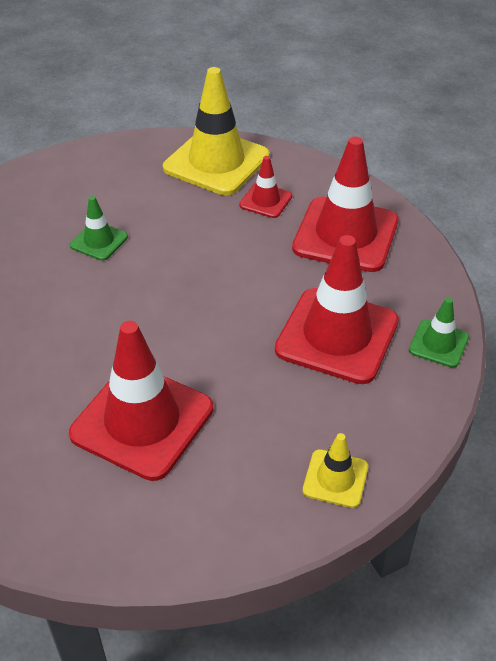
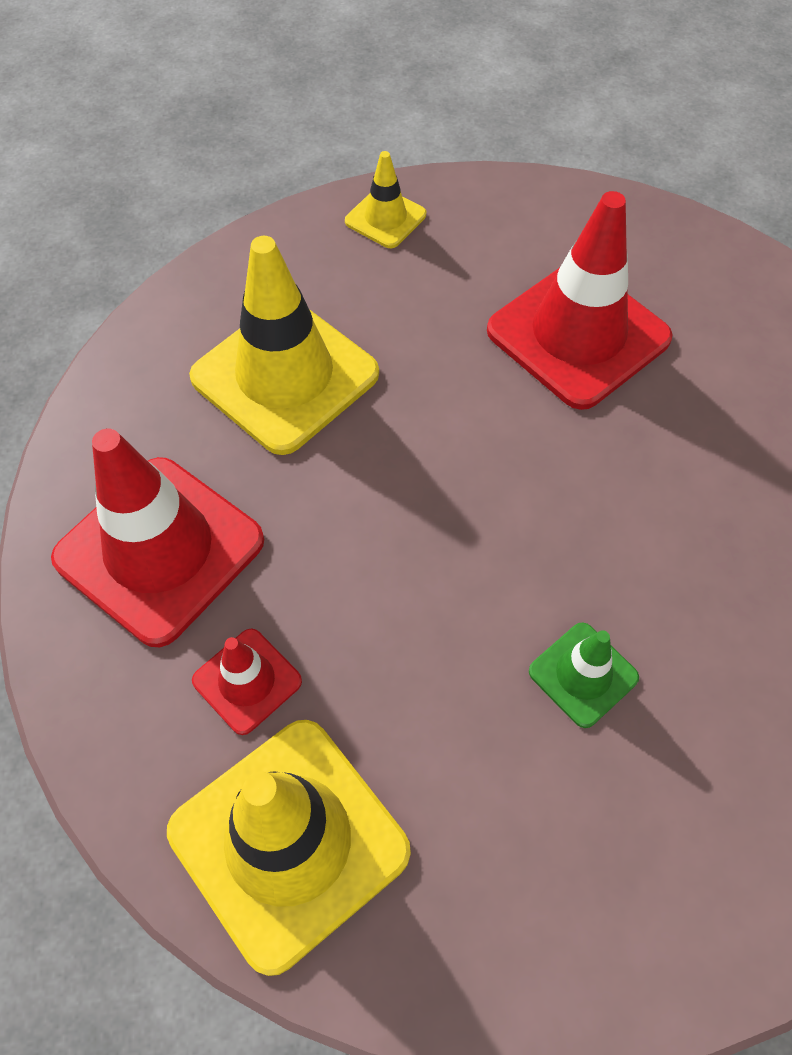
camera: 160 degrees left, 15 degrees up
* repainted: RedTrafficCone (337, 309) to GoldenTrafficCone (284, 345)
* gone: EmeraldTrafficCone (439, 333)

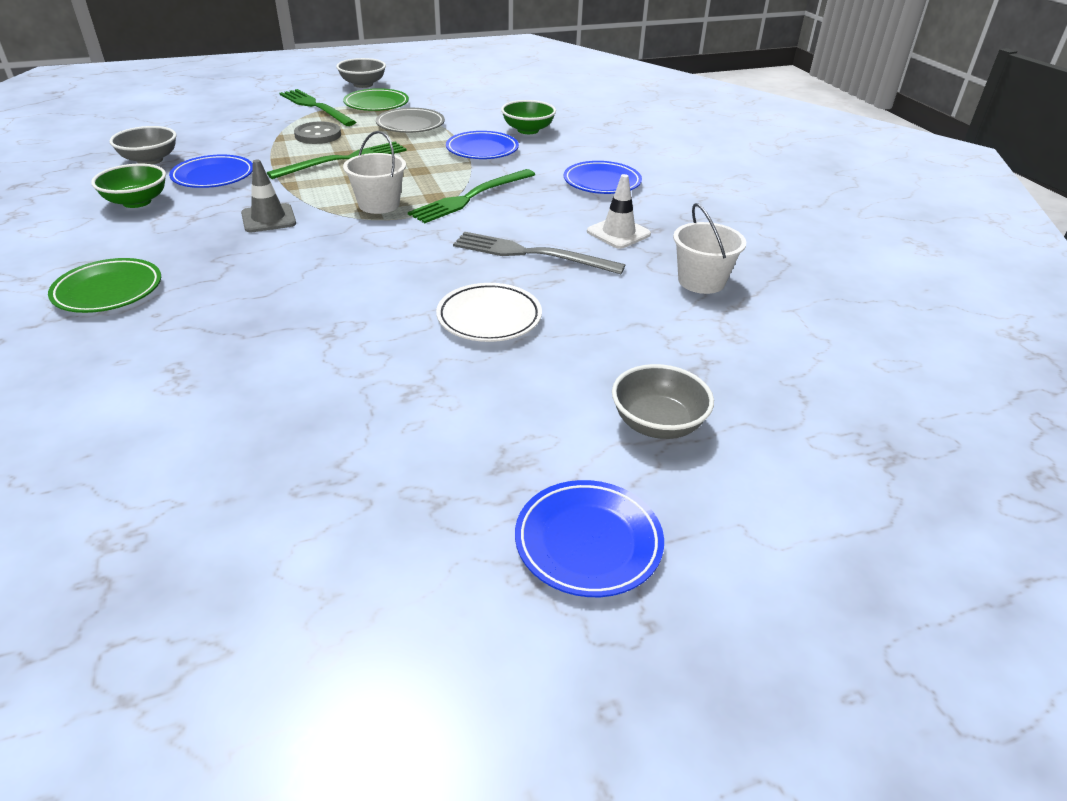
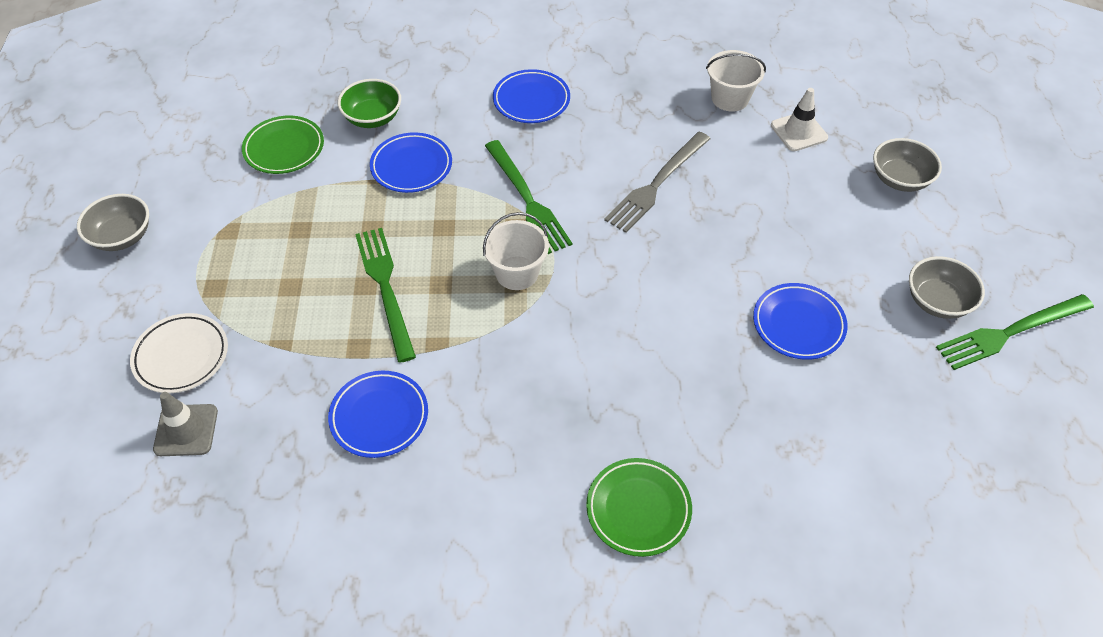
camera: 70 degrees left, 15 degrees up
* shifted: PureWhiteDinnerPlate (489, 312) to (179, 353)
* shifted: AshGreyTrafficCone (268, 196) to (185, 424)
* shifted: EmeraldDinnerPlate (376, 99) to (283, 145)
* shifted: RoyalBlueDinnerPlate (589, 538) to (800, 321)
* shifted: PureWhiteTrafficCone (619, 211) to (799, 119)
* shifted: AshGreyServingBowl (143, 145) to (947, 287)
* shifted: EmeraldDinnerFork (317, 107) to (1015, 332)
* gone: EmeraldServingBowl (128, 186)
* gone: AshGreyShirtButton (317, 132)
* gone: AshGreyDinnerPlate (410, 120)

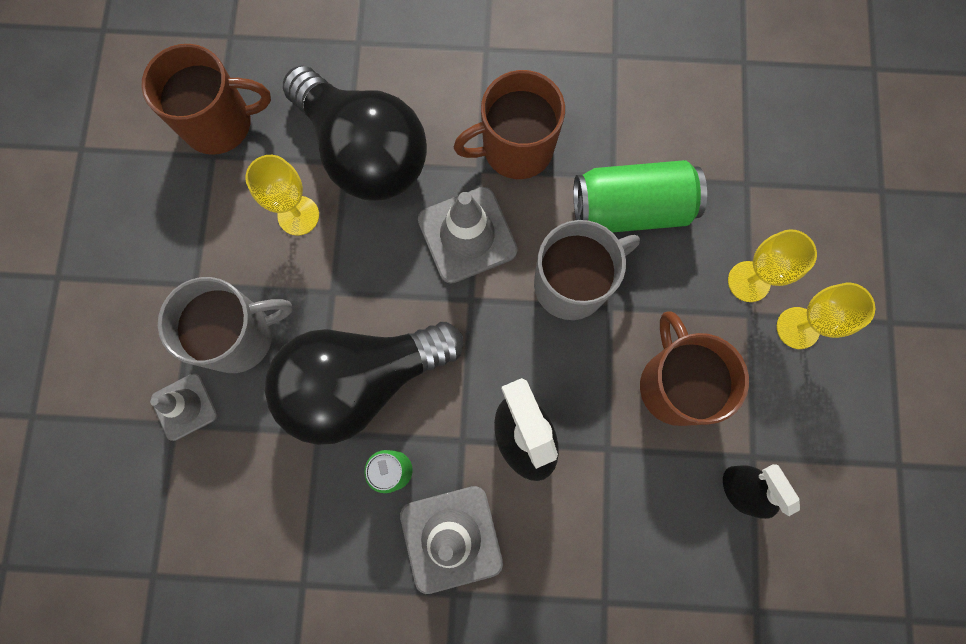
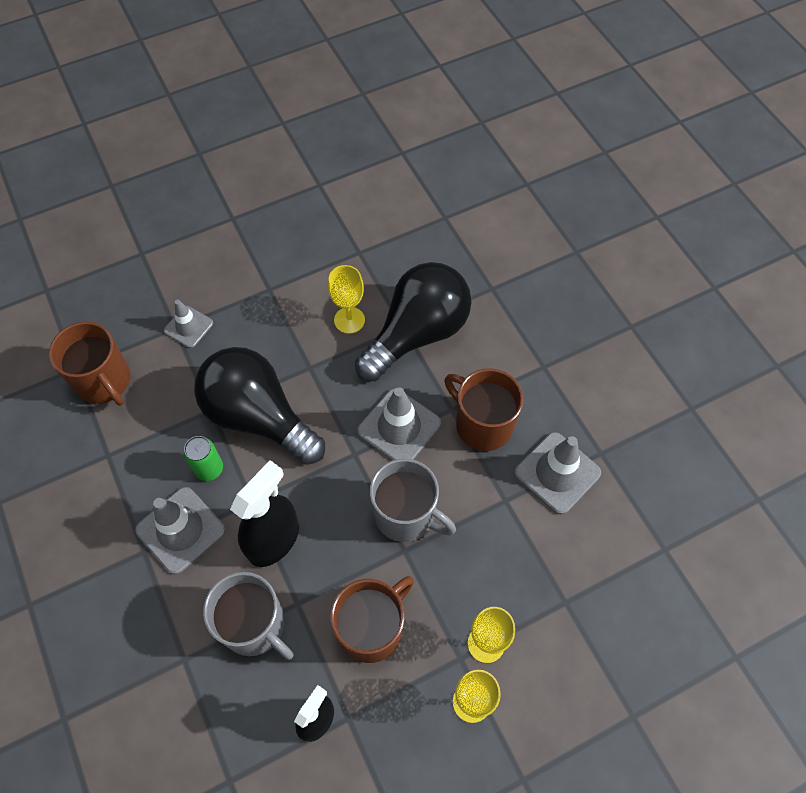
camera: 60 degrees right, 15 degrees down
* shifted: RussetTeaMug (206, 99) to (89, 364)
* shifted: AshGreyTeaMug (225, 325) to (248, 616)
* rotated: EbonyBulb (355, 133) = (413, 321) 150 degrees counterclockwise
* new: AshGreyTrafficCone (557, 473)
* gone: EmeraldSodaCan (640, 196)

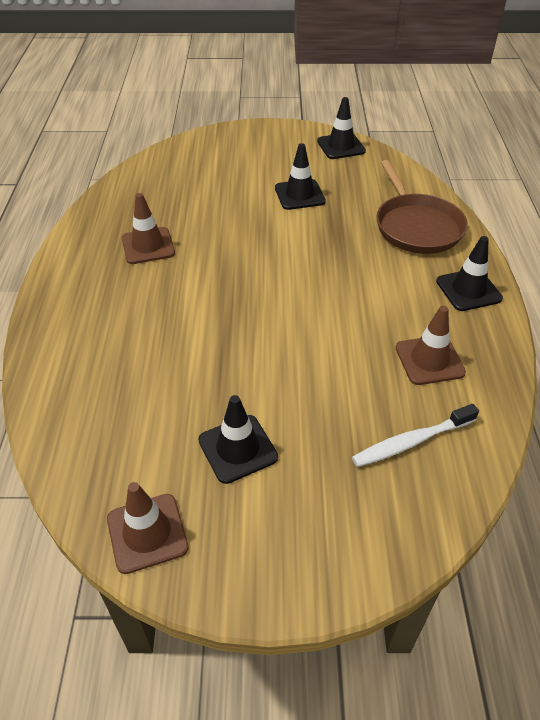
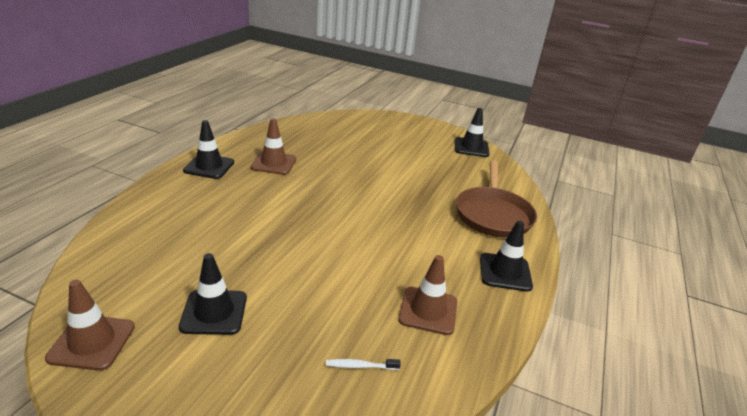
camera: 20 degrees right, 15 degrees down
* shifted: EbonyTrafficCone (300, 176) to (208, 149)
* scaled: PureWhiteToothbrush (415, 435) = (363, 364) x0.54

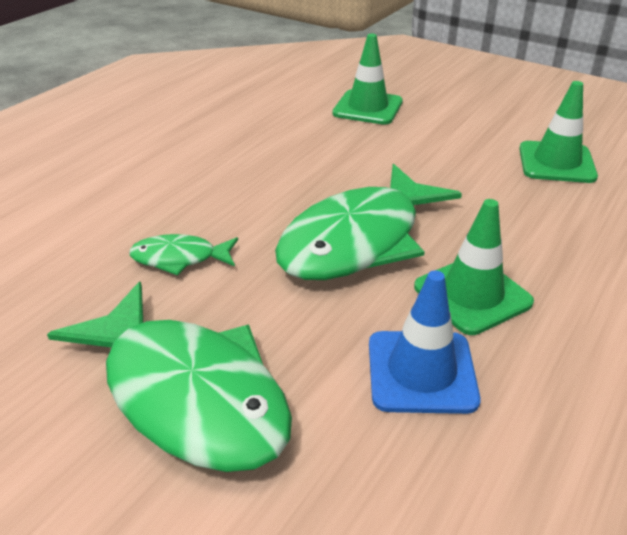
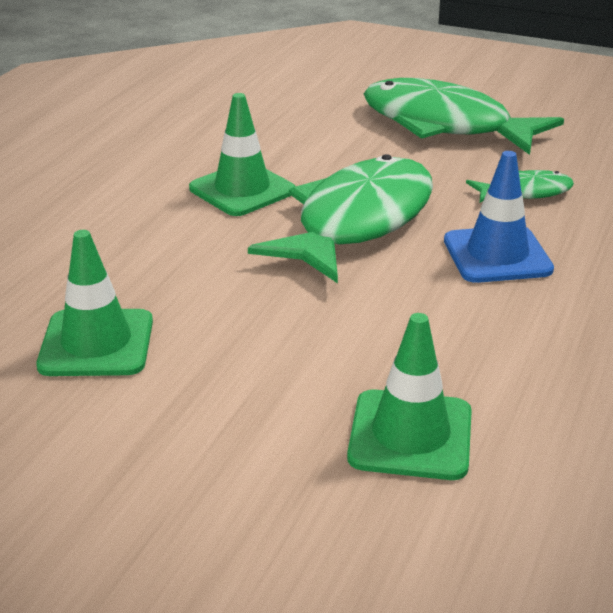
camera: 170 degrees right, 5 degrees down
* shifted: RoyalBlueTrafficCone (425, 342) to (499, 217)

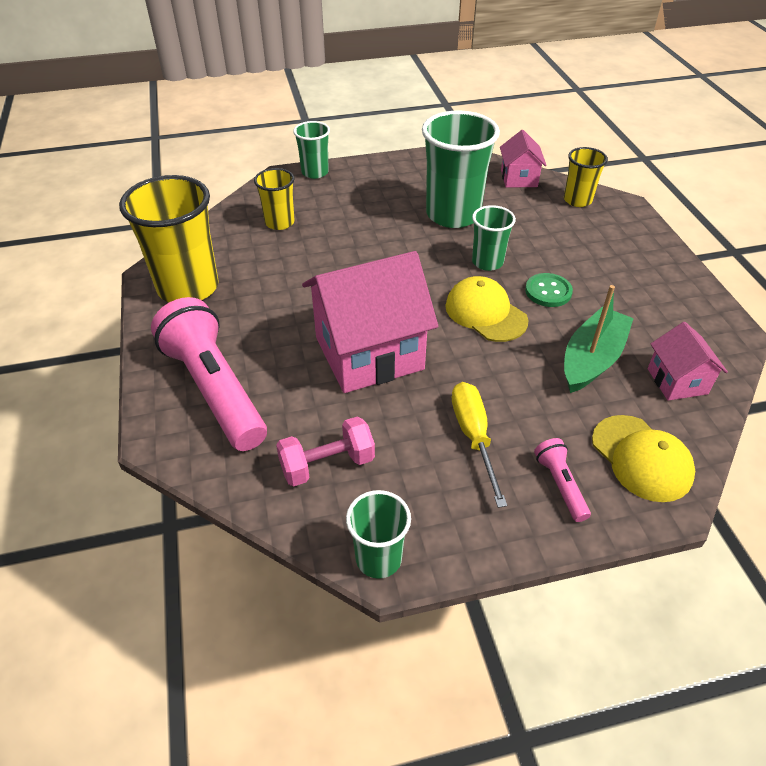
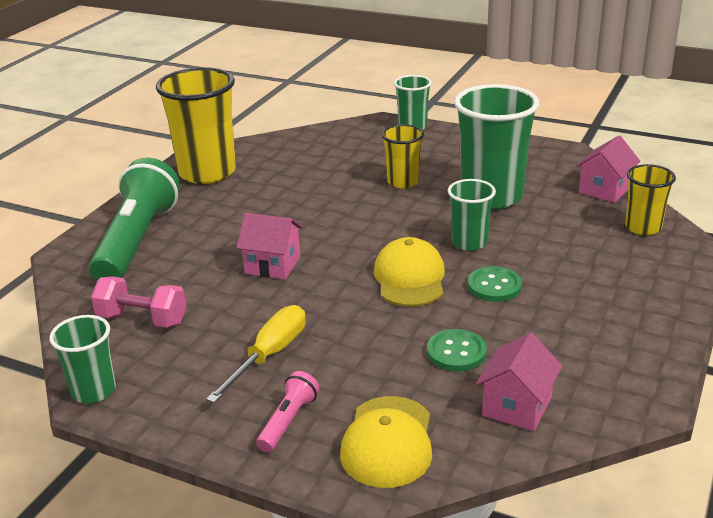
camera: 40 degrees right, 15 degrees down
* repainted: PinkPocketTorch (209, 374) to EmeraldPocketTorch (134, 219)
* scaled: PinkCottage (370, 322) = (269, 246) x0.50
* shifted: GoldenBeaker (274, 199) to (403, 156)
* swapped: EmeraldToyBoat (599, 339) to EmeraldShirtButton (457, 350)

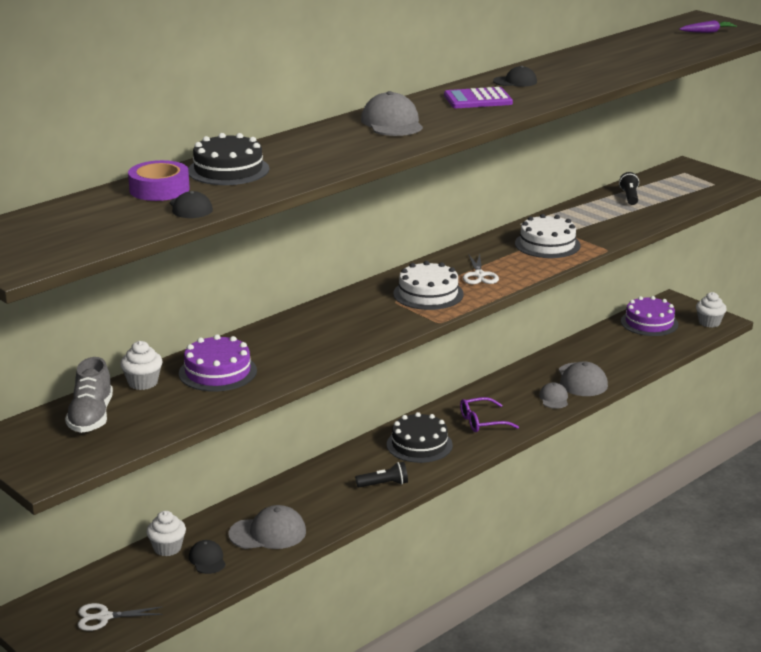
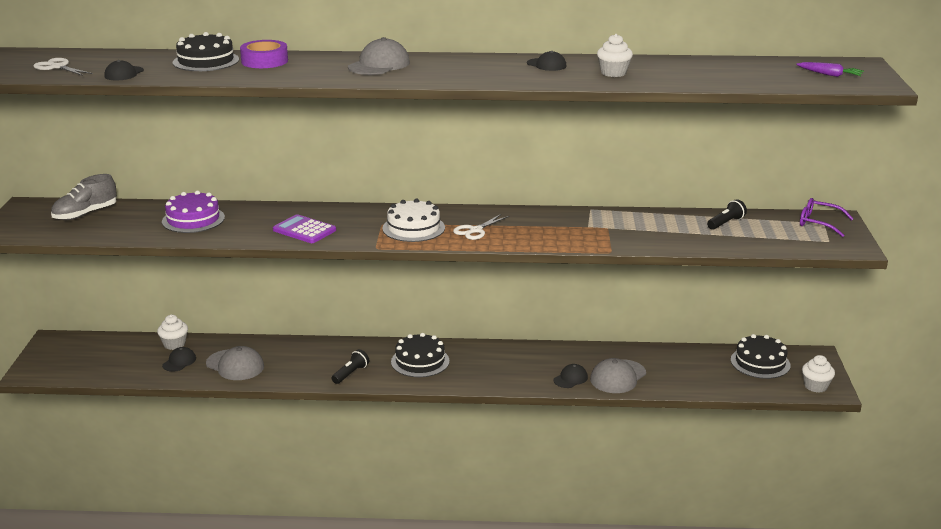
camera: 45 degrees right, 0 degrees up
* shifted: PureWhitePairOfScissors (120, 617) to (63, 67)
* shifted: PurpleStickyTape (159, 180) to (264, 54)
* shifted: PurpleCalculator (478, 97) to (304, 228)
* rotated: EbonyPocketTorch (381, 474) = (350, 366) 90 degrees counterclockwise
* repainted: AshGreyPeakedCap (553, 395) to EbonyPeakedCap (570, 376)
* shifted: PureWhiteCupcake (141, 365) to (615, 55)
* repainted: PurpleLayerCake (649, 316) to EbonyLayerCake (761, 356)
* shifted: PurpleSpectacles (489, 414) to (826, 217)
* gone: PureWhiteLayerCake (548, 236)

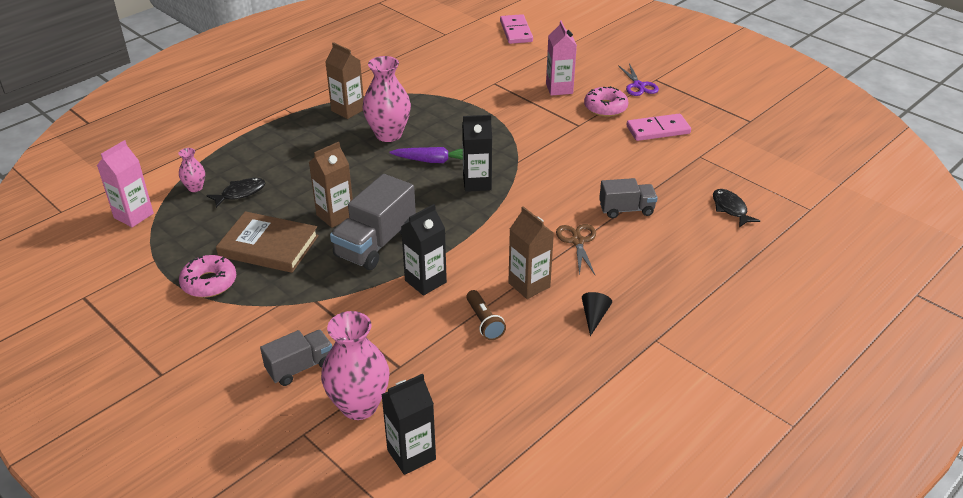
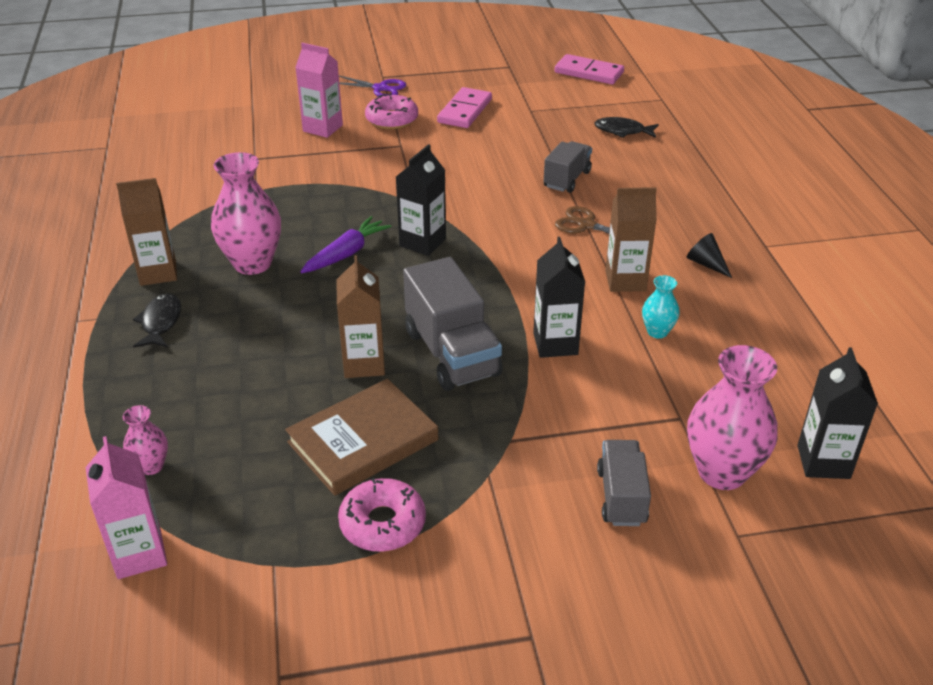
camera: 55 degrees left, 0 degrees up
* shifted: EbonyToyFish (235, 193) to (157, 320)
* shifted: PinkDominoTile (516, 29) to (589, 69)
* swapped: RussetPocketTorch (486, 315) to TealFlowerVase (661, 307)

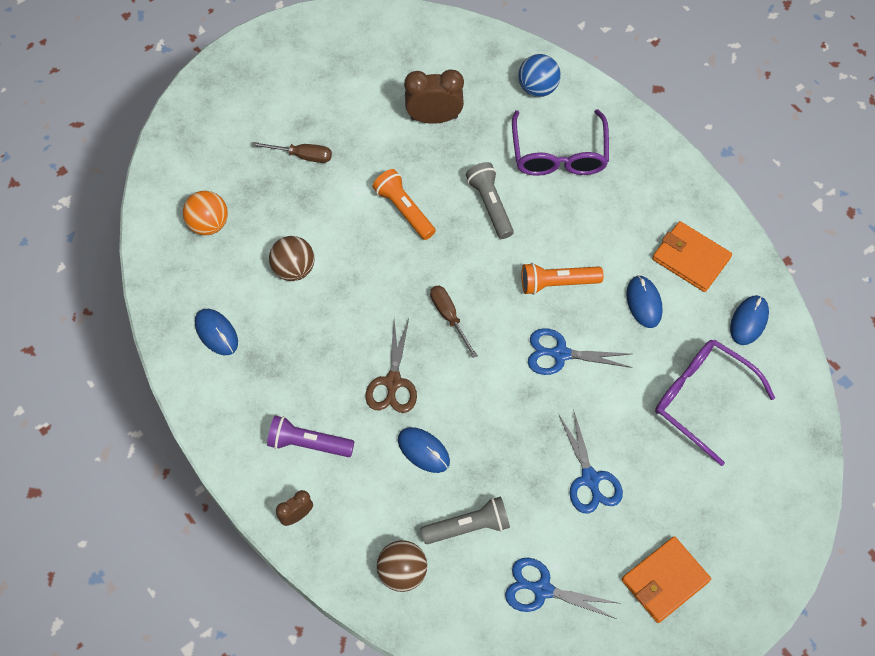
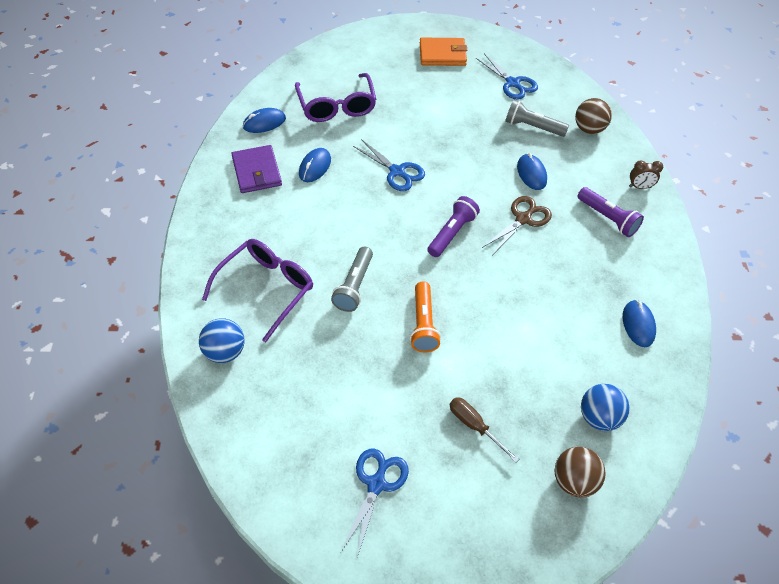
camera: 145 degrees left, 10 degrees down
* repainted: BrightOrangeCardWallet (692, 256) to PurpleCardWallet (257, 169)
* shifted: RoyalBluePairOfScissors (591, 461) to (375, 502)
* swapped: RussetHandScrewdriver (454, 321) to PurplePocketTorch (453, 226)
* shifted: RussetPlayBall (292, 258) to (580, 472)
* repainted: BrightOrangePlayBall (205, 213) to RoyalBluePlayBall (605, 407)
* gone: RussetBedsideClock (434, 96)
* gone: BrightOrangePocketTorch (563, 279)

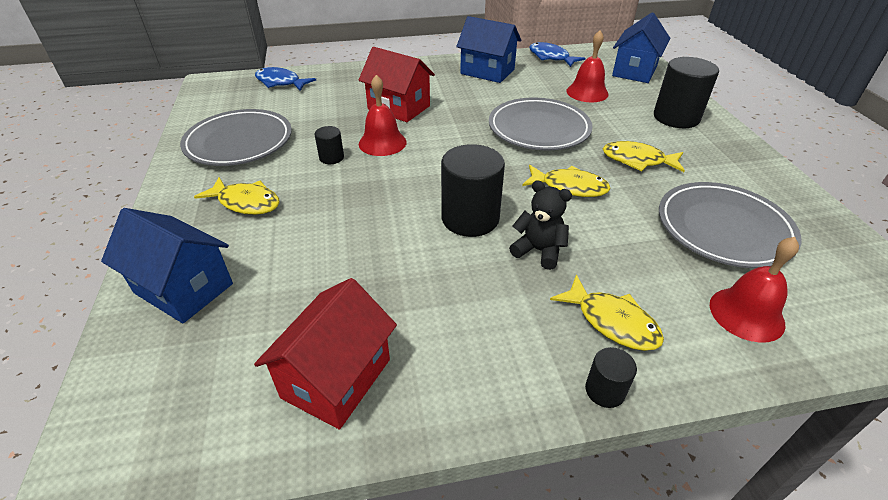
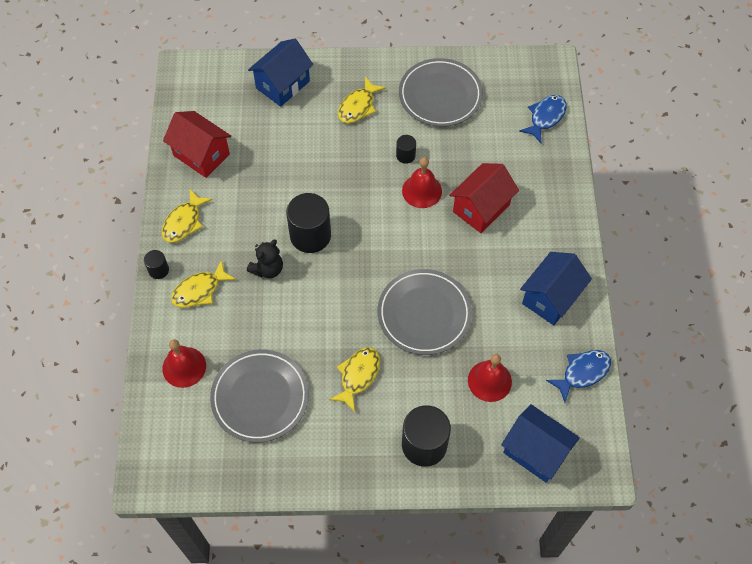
camera: 100 degrees right, 20 degrees up
* shifted: GoldenToyFish (566, 181) to (187, 216)

